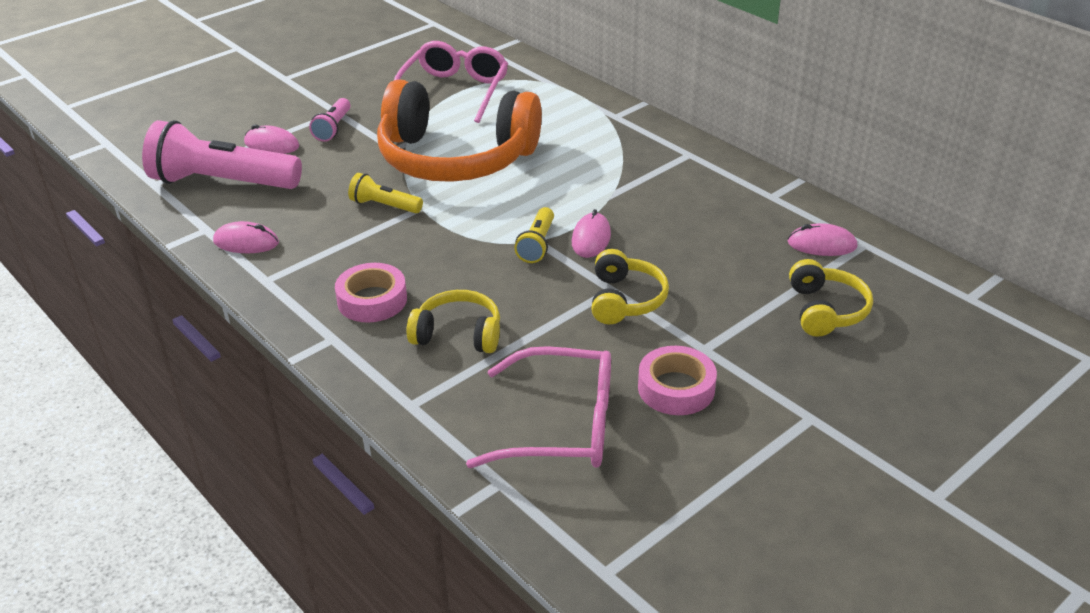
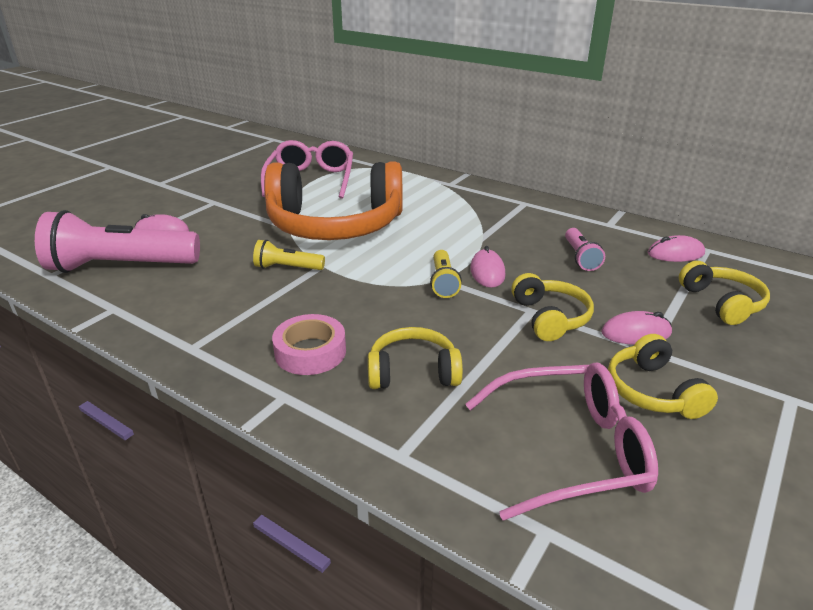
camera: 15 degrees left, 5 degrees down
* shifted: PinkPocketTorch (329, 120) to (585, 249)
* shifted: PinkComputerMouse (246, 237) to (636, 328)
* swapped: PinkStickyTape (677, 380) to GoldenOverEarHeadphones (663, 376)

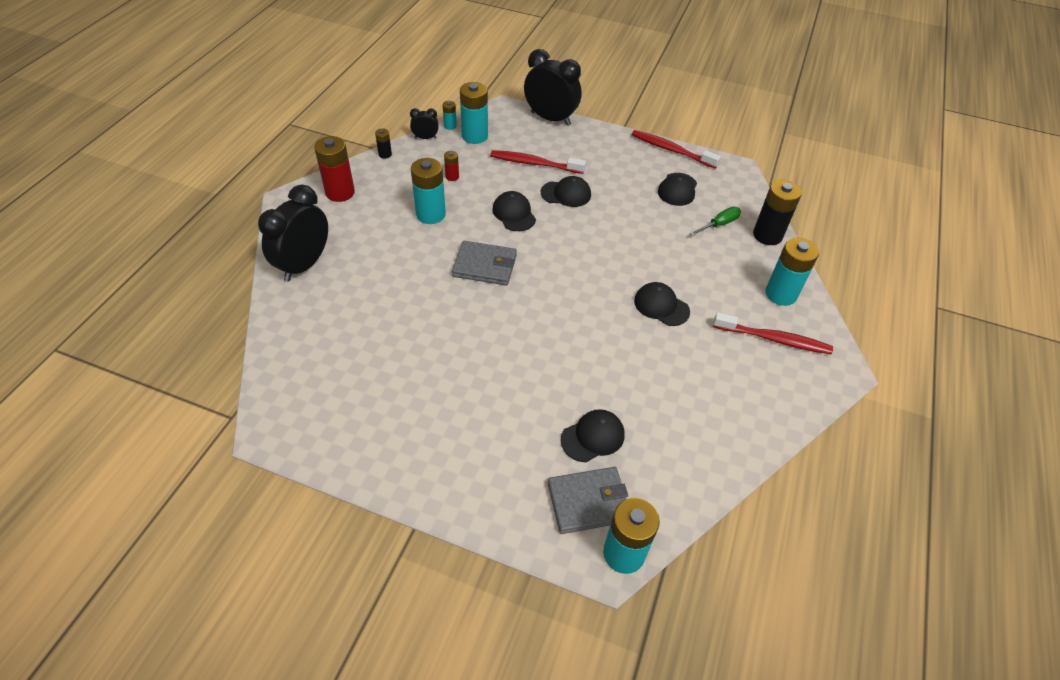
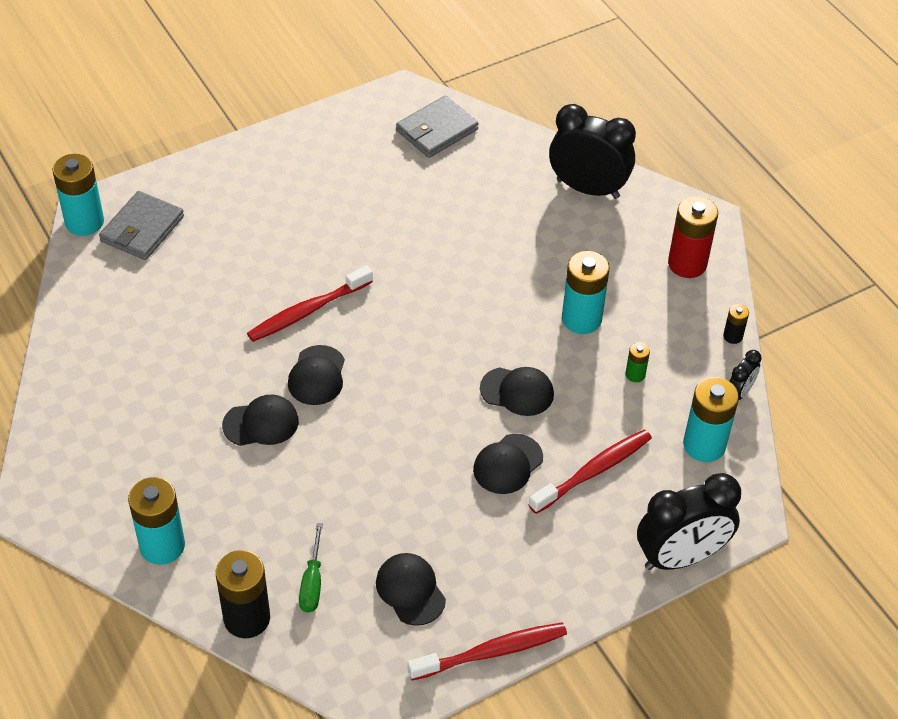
camera: 130 degrees right, 0 degrees up
* shifted: RedToothbrush (773, 333) to (310, 304)
* shifted: EbonyPeakedCap (593, 435) to (316, 375)
* shifted: AshGreyCardWallet (484, 263) to (437, 127)
* rotated: EbonyBedsideClock (293, 233) = (592, 151) 45 degrees counterclockwise
* repainted: RedPowerCell (451, 166) to EmeraldPowerCell (637, 362)
* gone: TealPowerCell (450, 115)

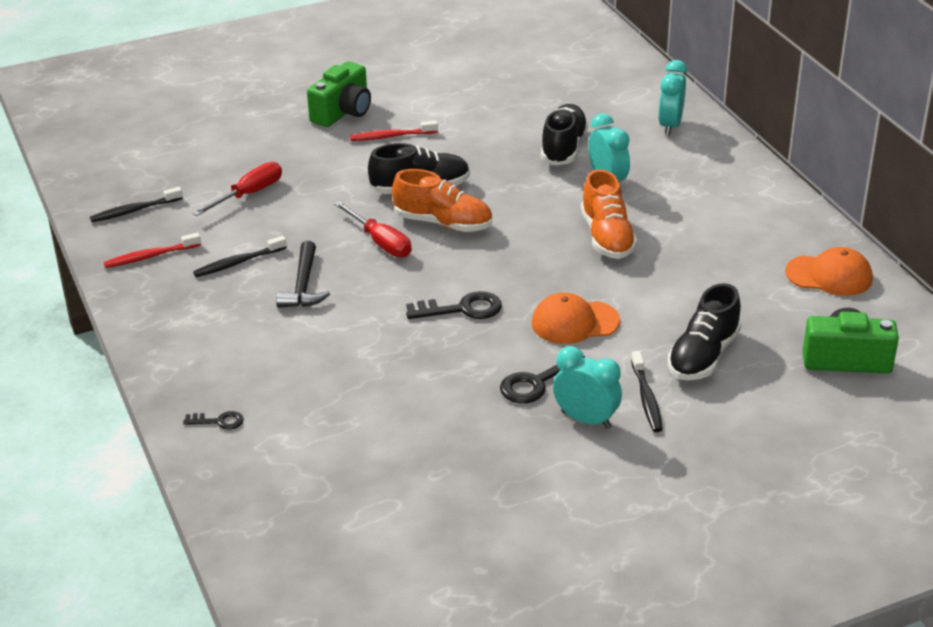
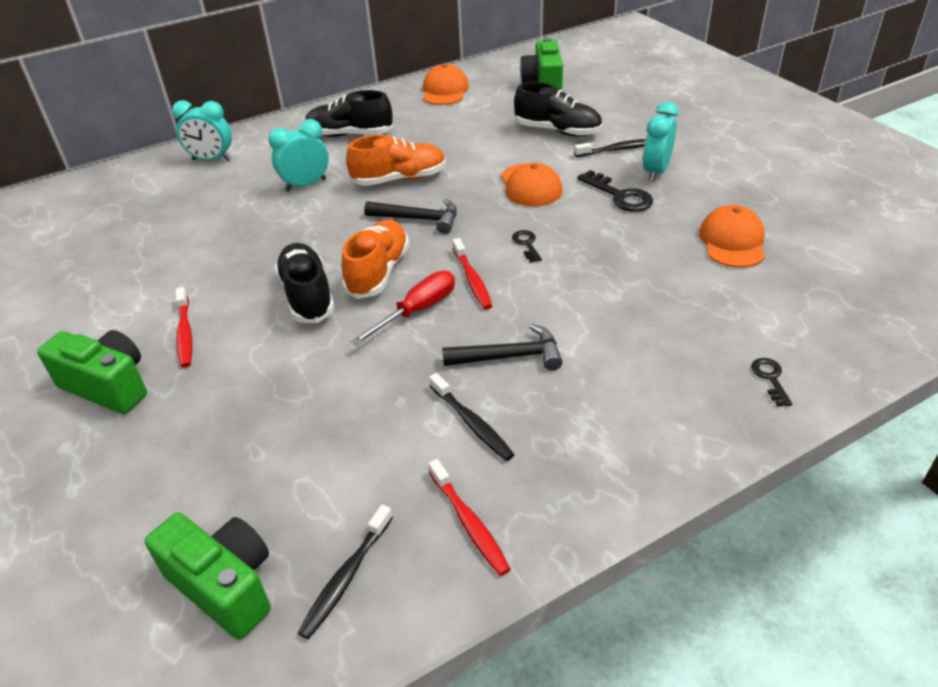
camera: 95 degrees left, 5 degrees up
* new: EmeraldCompactCamera (208, 576)
* rotated: EbonyToothbrush (136, 204) = (345, 572) 60 degrees clockwise
* shifted: EbonyShoe (564, 135) to (349, 113)
* new: EbonyCarpenter'sHammer (410, 216)
* new: RedToothbrush (472, 274)
* scaled: EbonyKey (454, 305) = (527, 246) x0.57
* new: BrightOrangePeakedCap (732, 236)
* gone: RedHandScrewdriver (237, 189)

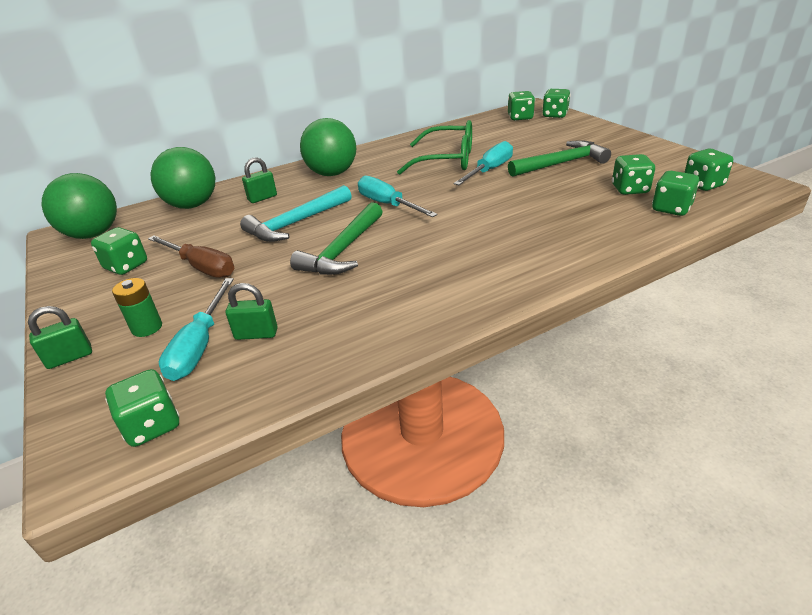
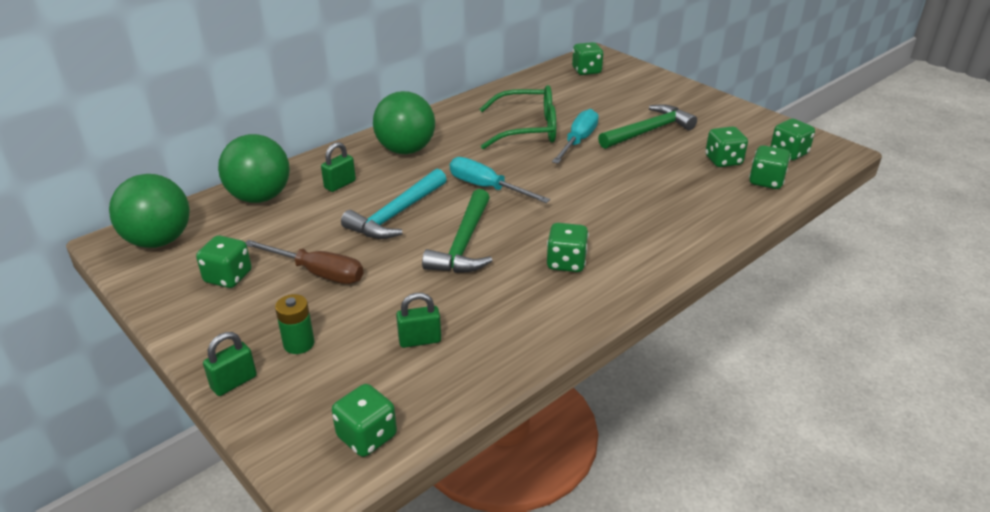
camera: 15 degrees left, 0 degrees up
* shifted: EmeraldGameDie (556, 103) to (568, 247)
* gone: TealHandScrewdriver (196, 329)

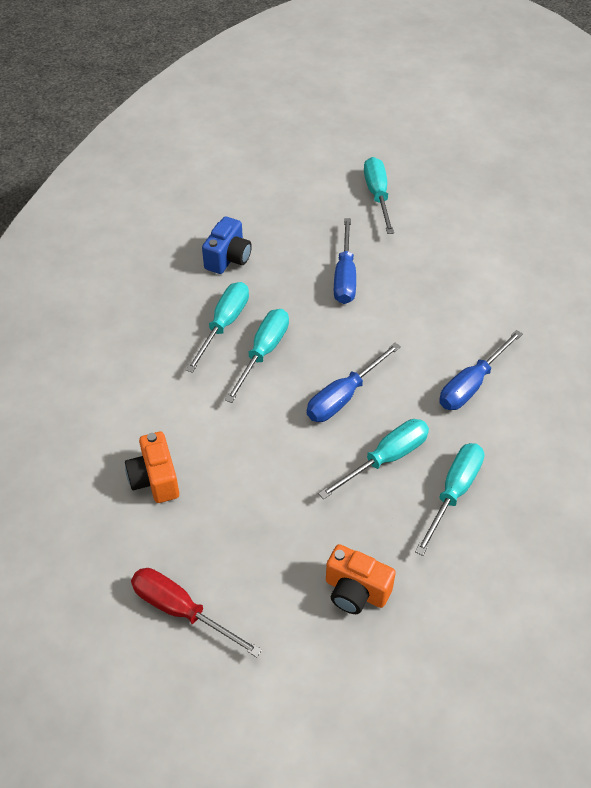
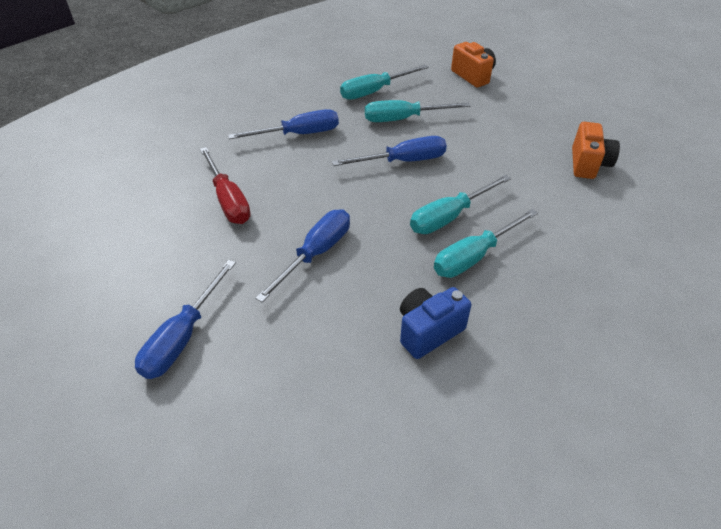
camera: 150 degrees left, 5 degrees down
* repainted: TealHandScrewdriver (379, 195) to RoyalBlueHandScrewdriver (185, 319)
* shifted: RedHandScrewdriver (196, 612) to (225, 185)

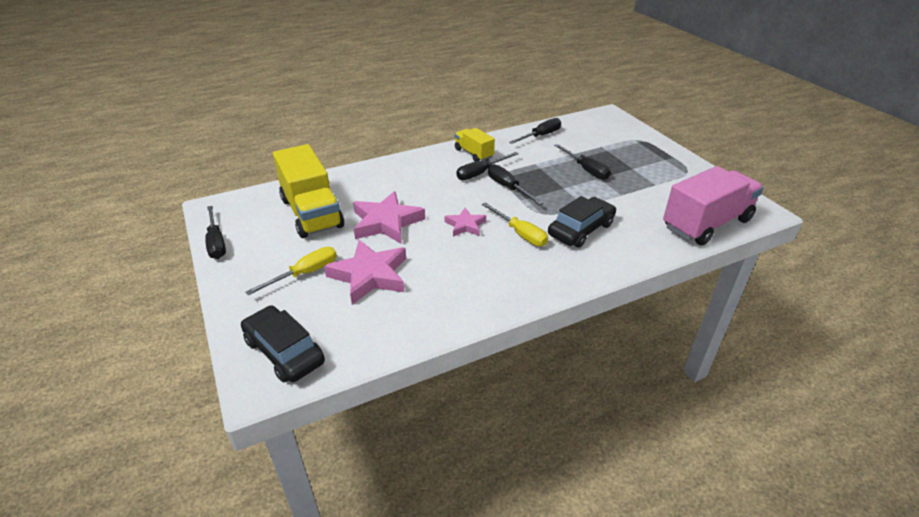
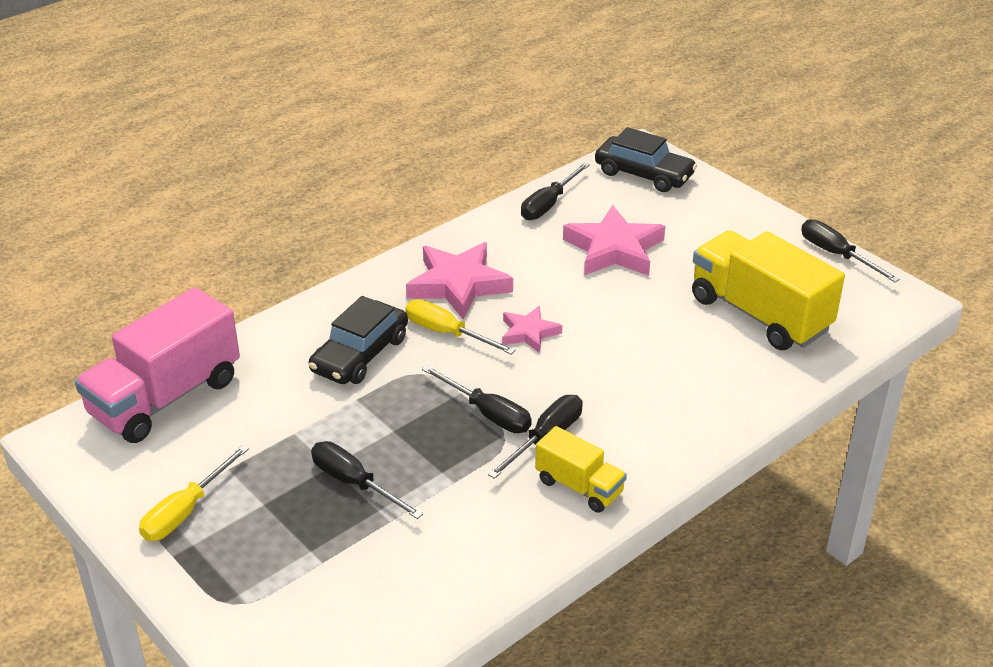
camera: 165 degrees right, 0 degrees up
* shifted: GoldenHandScrewdriver (291, 271) to (194, 493)
* shifted: PinkFivePointedStar (389, 217) to (459, 280)
* shifted: EbonyHandScrewdriver (535, 131) to (555, 191)

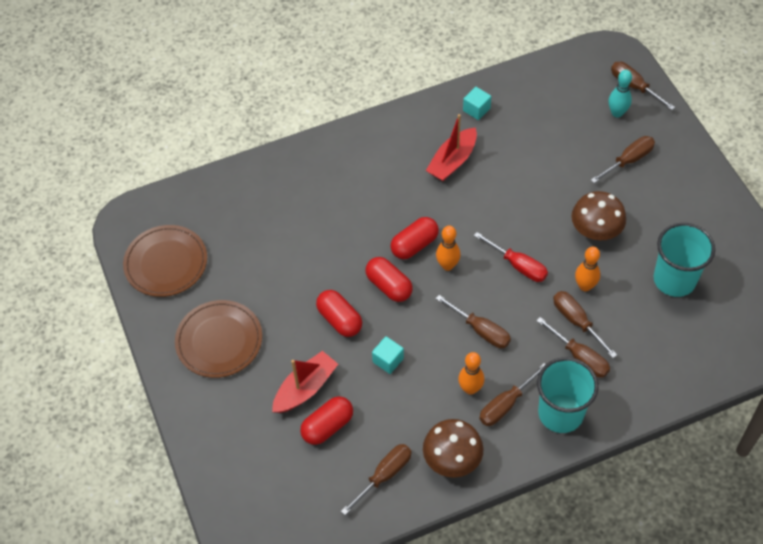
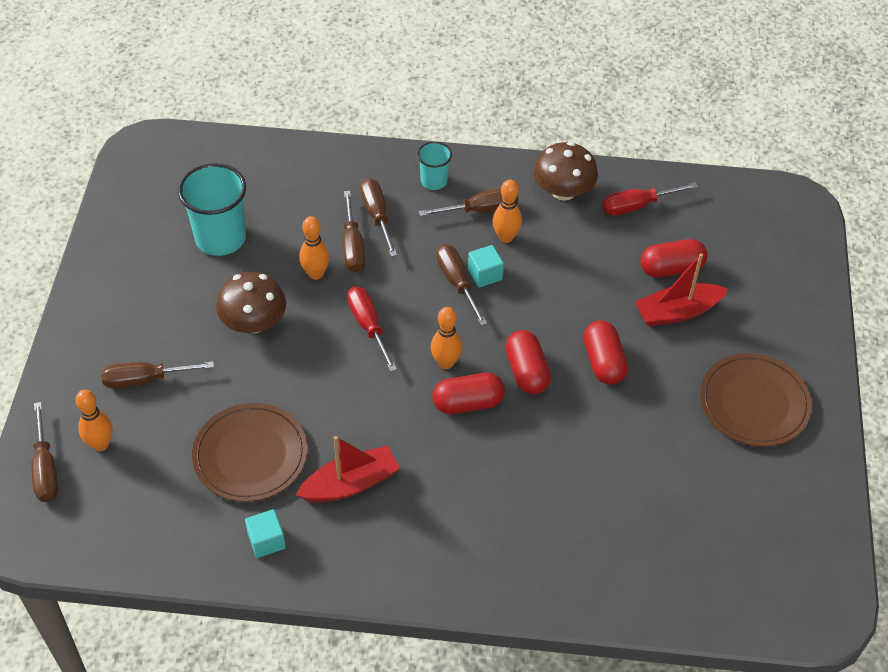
camera: 155 degrees left, 5 degrees down
* repainted: TealTenpin (620, 94) to BrightOrangeTenpin (94, 420)
* shifted: RussetDinnerPlate (165, 261) to (249, 452)
* scaled: TealBeaker (567, 395) = (434, 165) x0.54
* shifted: TealSolidCube (388, 355) to (486, 266)
* repainted: RussetHandScrewdriver (376, 479) to RedHandScrewdriver (650, 198)

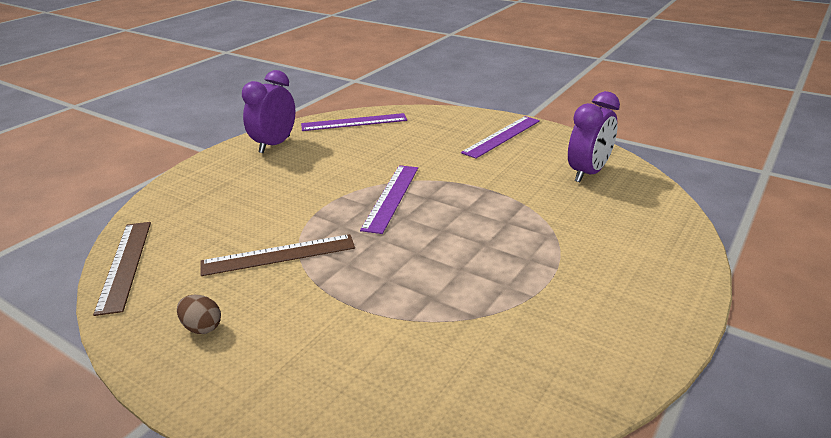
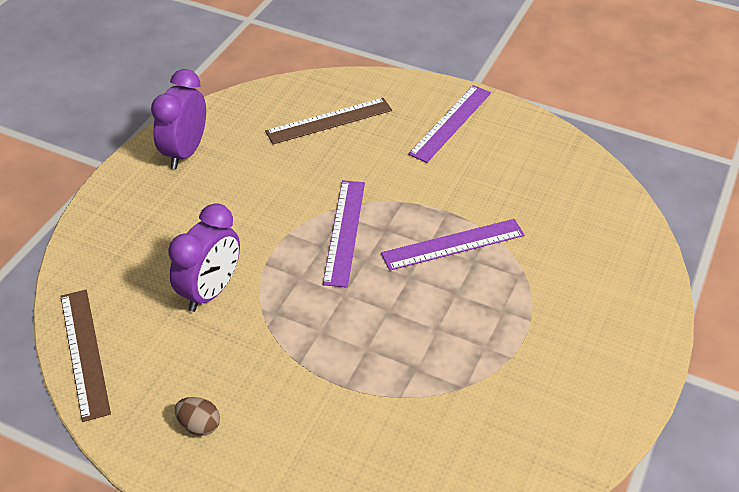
camera: 10 degrees left, 15 degrees up
* shifted: PurpleBedsideClock (594, 136) to (204, 257)
* shifted: RussetMeasuringStick (277, 255) to (328, 121)
* shifted: PurpleMeasuringStick (354, 122) to (453, 245)

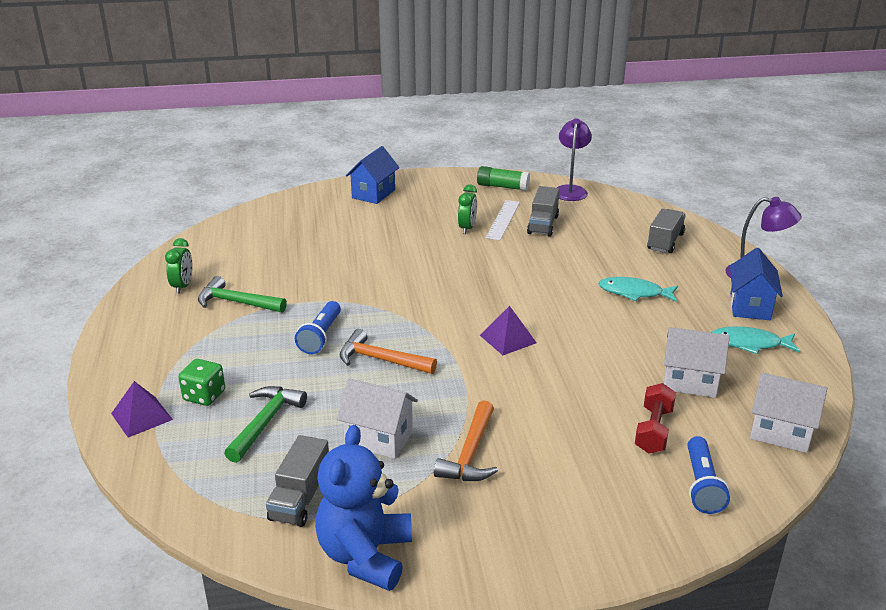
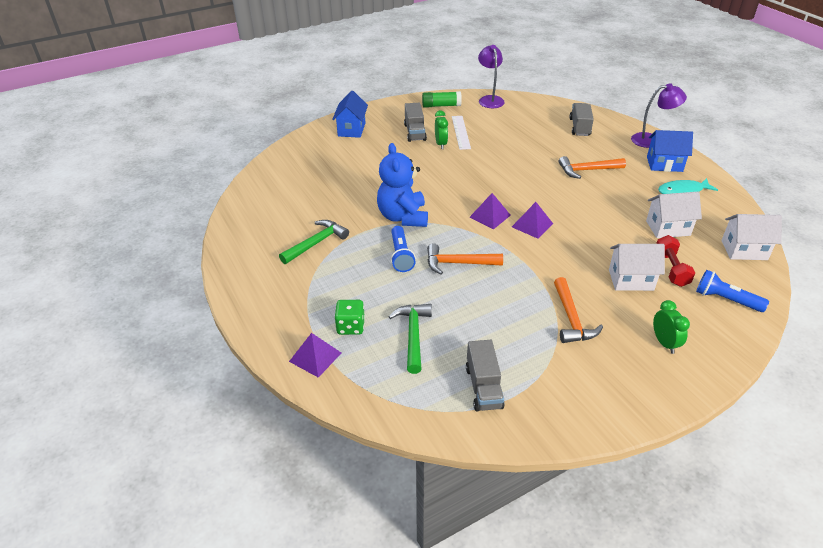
camera: 20 degrees left, 10 degrees up
* rotated: EmeraldCarpenter'sHammer (242, 294) = (314, 242) 135 degrees clockwise
* shifted: RoyalBlueTeddy (363, 508) to (402, 185)
* shifted: AshGreyTruck (543, 211) to (415, 122)
* new: PurplePyramidShape (490, 211)
* swapped: TealToyFish (638, 289) to BrightOrangeCarpenter'sHammer (592, 167)
* shifted: PureWhiteCottage (377, 418) to (637, 267)
* rotated: RoyalBlueCottage (756, 284) = (670, 151) 75 degrees counterclockwise
* shifted: EmeraldBedsideClock (179, 266) to (671, 327)
* rotated: RoyalBluePocketTorch (709, 475) = (732, 291) 135 degrees clockwise

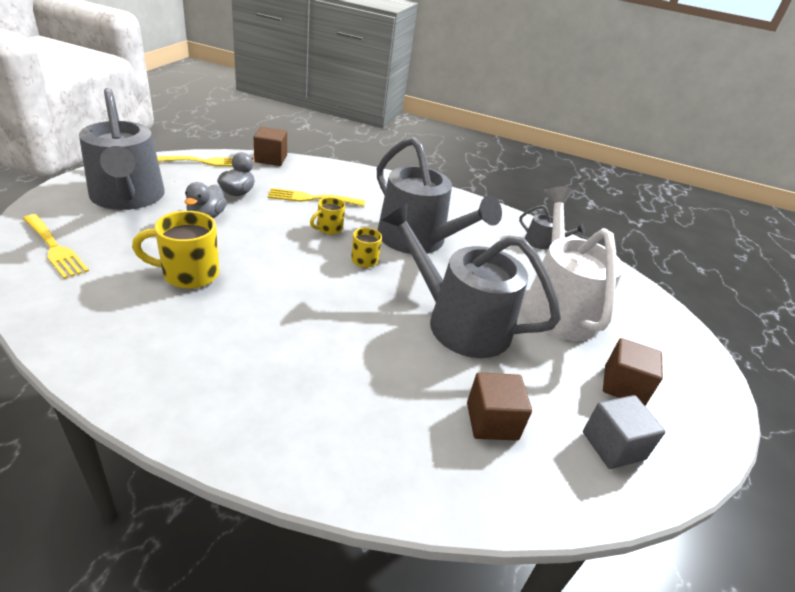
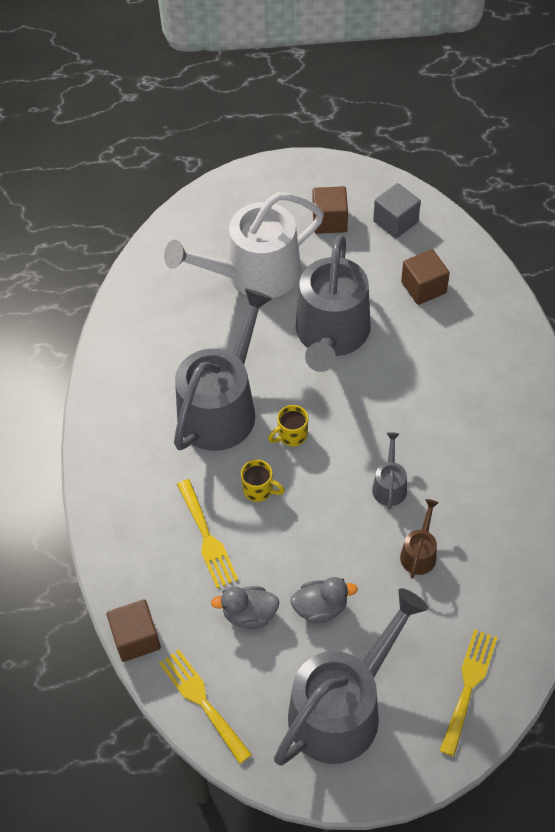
camera: 105 degrees left, 20 degrees up
* shifted: AshGreyWateringPot (552, 227) to (389, 470)
* swapped: GoldenTeaMug (175, 250) to RussetWateringPot (419, 539)

